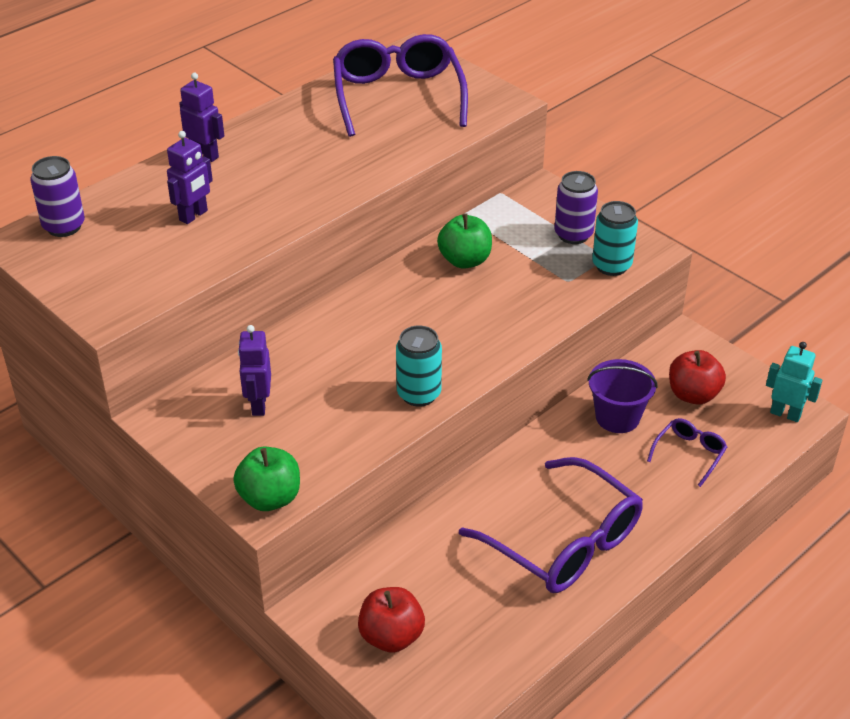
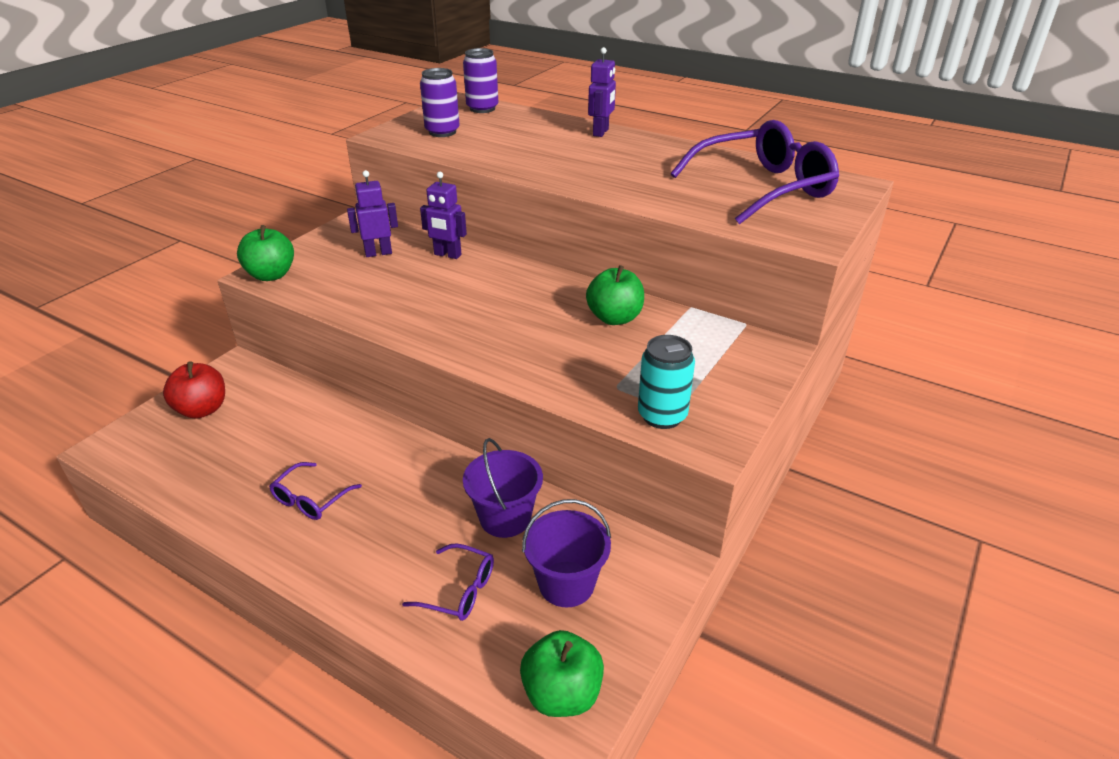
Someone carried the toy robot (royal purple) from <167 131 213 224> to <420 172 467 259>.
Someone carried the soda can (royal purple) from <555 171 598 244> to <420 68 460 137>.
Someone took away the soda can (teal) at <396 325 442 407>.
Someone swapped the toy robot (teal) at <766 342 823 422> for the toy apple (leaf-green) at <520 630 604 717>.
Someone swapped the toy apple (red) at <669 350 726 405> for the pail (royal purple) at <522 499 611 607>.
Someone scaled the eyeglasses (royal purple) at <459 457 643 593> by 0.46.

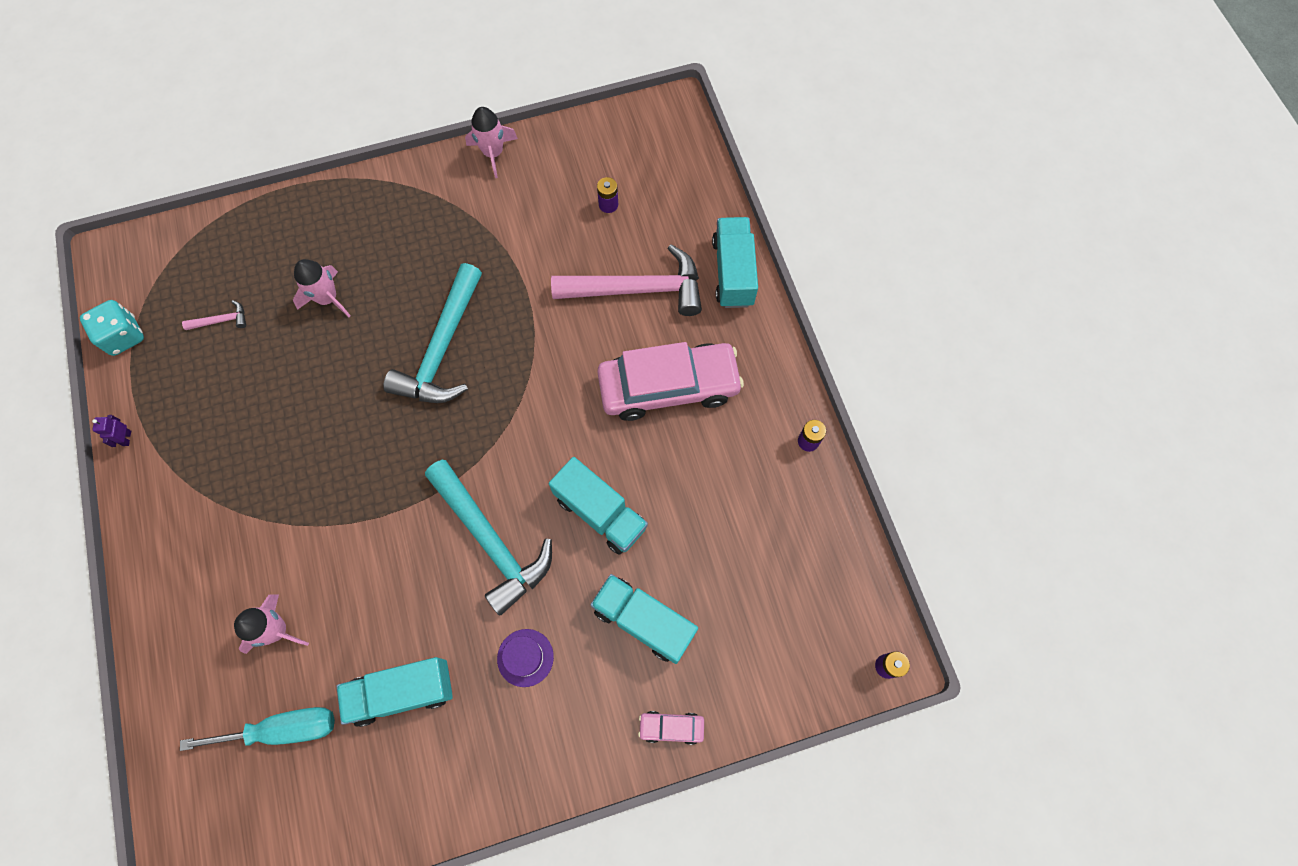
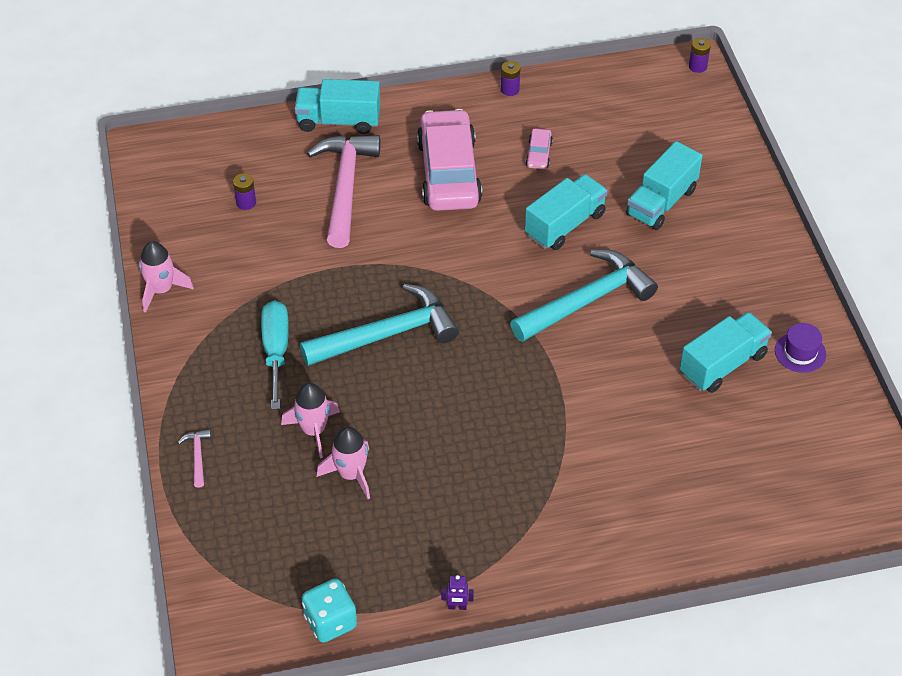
Someone rotated the claw hammer (teal) at <383 263 482 403> by 45 degrees counterclockwise.
Someone carried the claw hammer (pink) from <182 300 246 330> to <178 429 211 488>.
Someone carried the spaceship (pink) from <234 594 309 654> to <317 427 370 499>.
Someone carried the tall hat (royal purple) from <497 629 554 687> to <775 323 826 373>.
Someone rotated the lorry (teal) at <336 657 453 727> by 120 degrees counterclockwise.
Someone carried the hand screwdriver (teal) from <180 707 335 751> to <261 300 289 409>.
Someone carried the toy car (pink) from <638 711 704 745> to <526 129 553 169>.

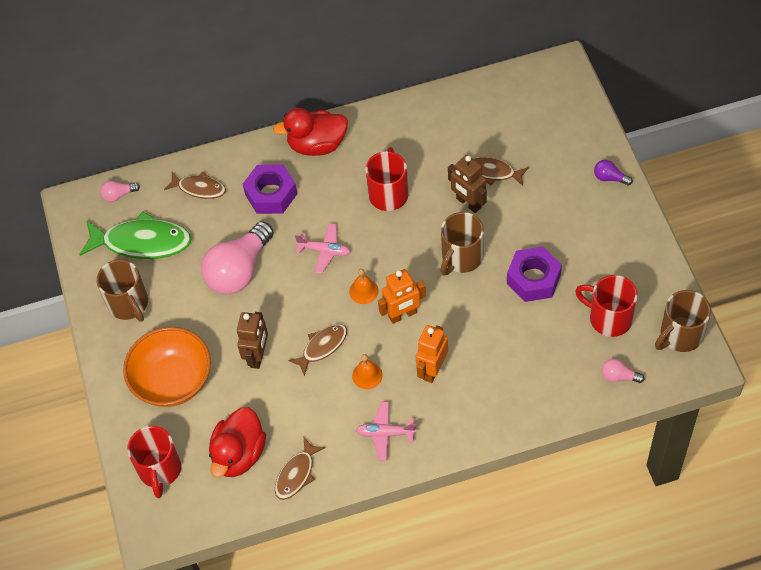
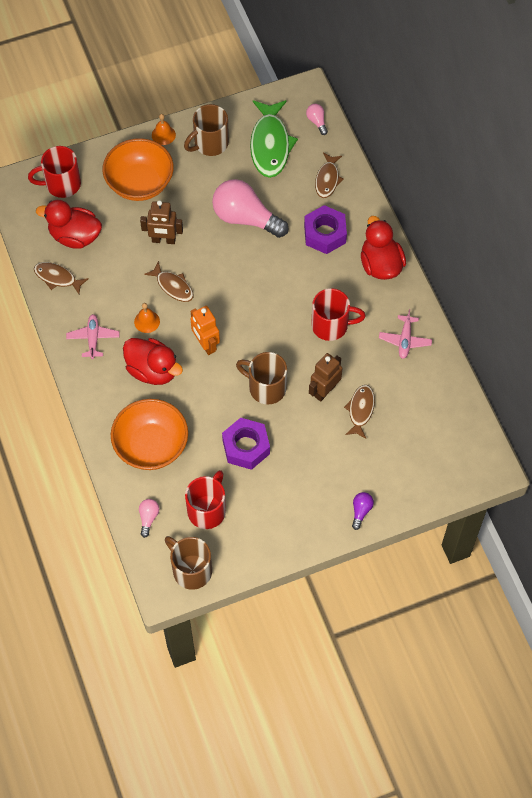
Someone carried the toy plane (pink) from <295 223 350 274> to <379 309 432 359>.
Someone carried the hand bell (orange) from <349 269 379 304> to <152 114 176 145>.
Someone swapped the toy robot (orange) at <416 325 448 383> for the duck (red) at <123 338 183 385>.
Someone put down the deep dish (orange) at <111 399 188 470>.

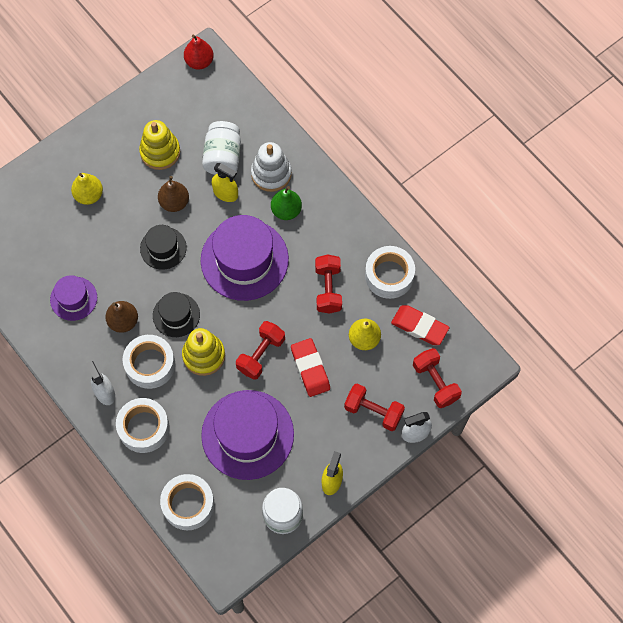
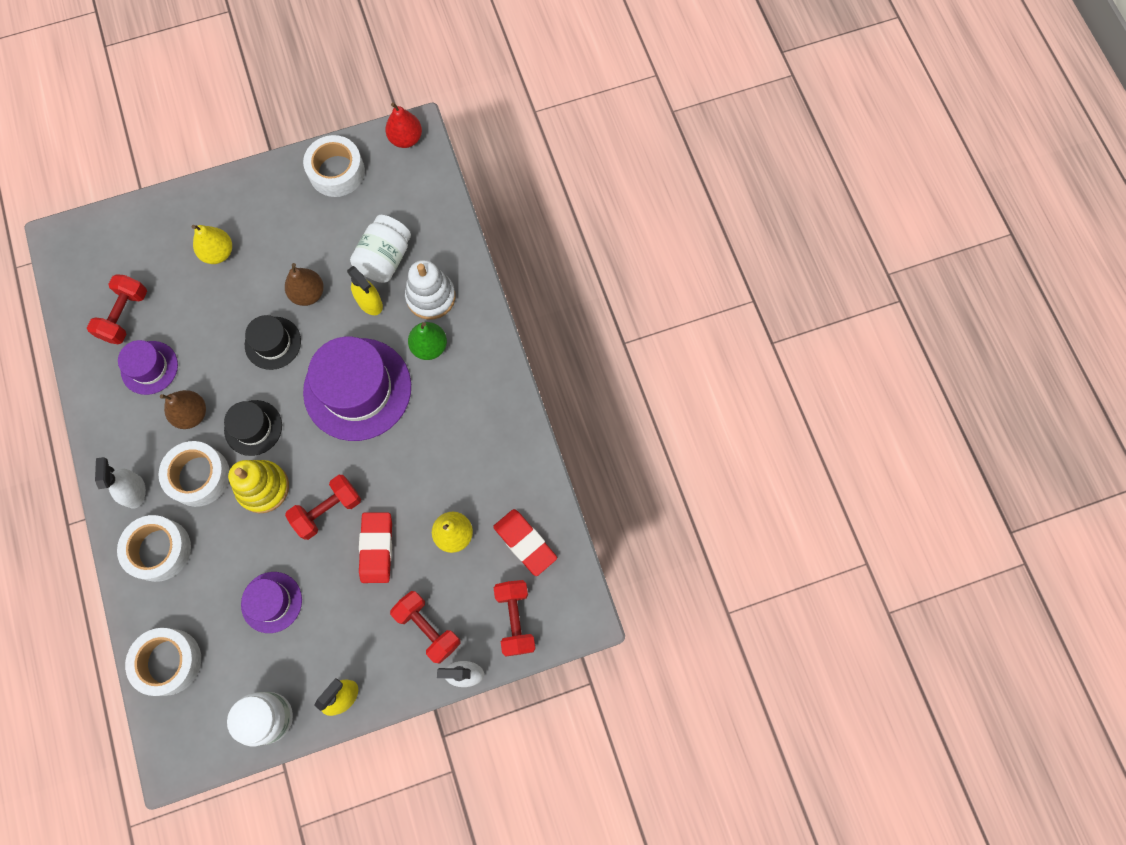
Someone took away the ring stacker (golden) at <139 120 180 170>.
Someone carried the sticky tape (snow-white) from <365 246 415 299> to <303 135 365 197>.
Someone carried the hand weight (red) from <315 254 342 314> to <87 274 147 344>.
Someone scaled the tall hat (royal purple) at <201 390 294 480> by 0.53.

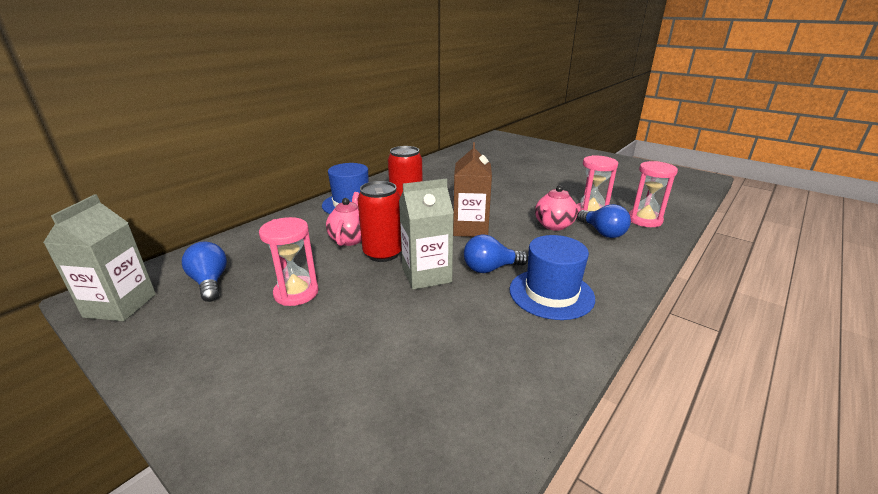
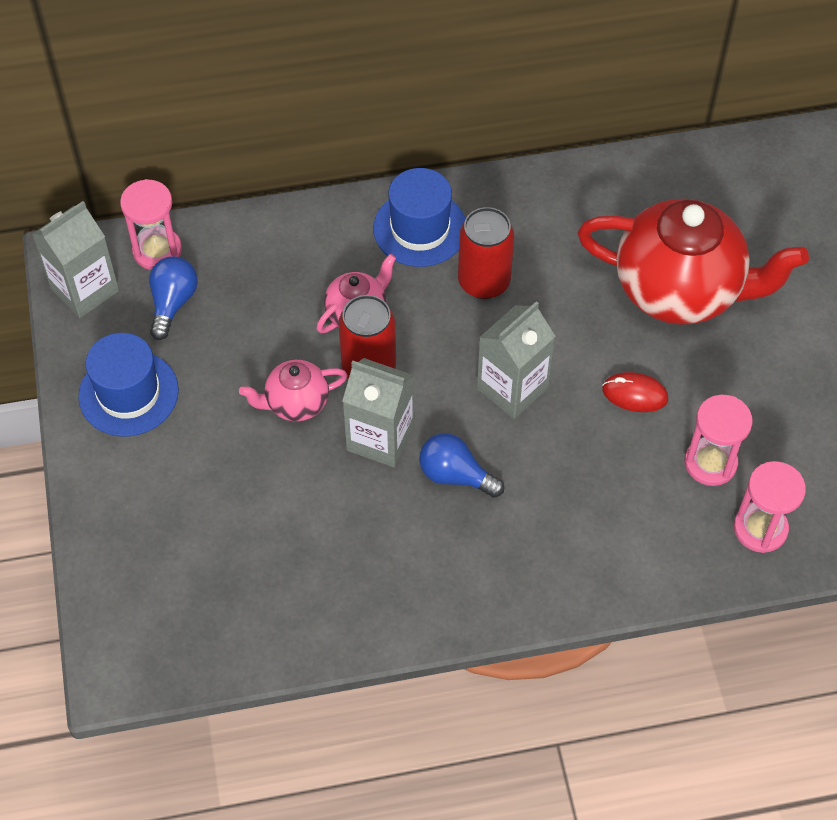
Someone repainted the carton (russet) at <453 142 492 237>, which became the carton (gray) at <477 301 556 419>.
Someone carried the tea pot (pink) from <535 185 578 231> to <239 360 348 421>.
Someone took away the light bulb (blue) at <577 204 631 238>.
Someone carried the hourglass (pink) from <259 217 319 306> to <120 179 182 270>.
Someone carried the tall hat (blue) from <510 235 595 320> to <78 333 179 436>.
Someone put down the tea pot (red) at <578 199 809 325>.
Someone put down the computer mouse (red) at <602 372 668 412>.

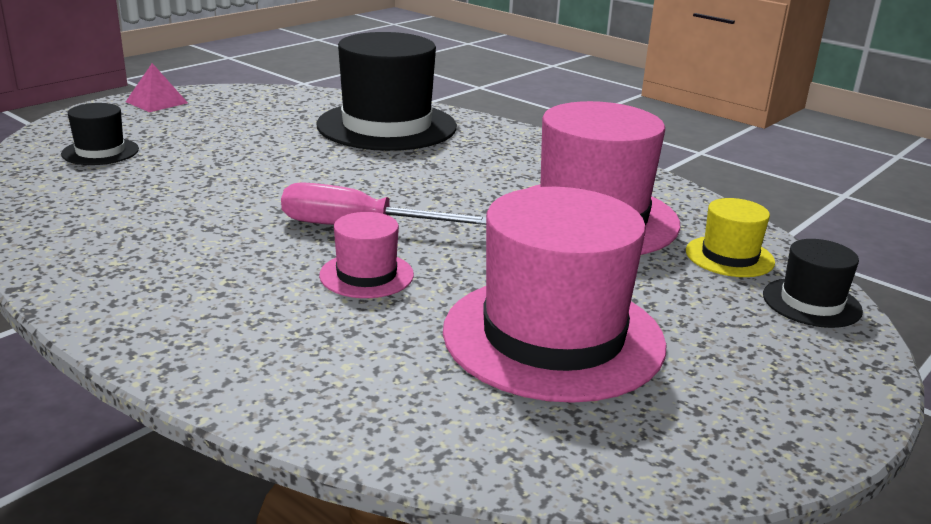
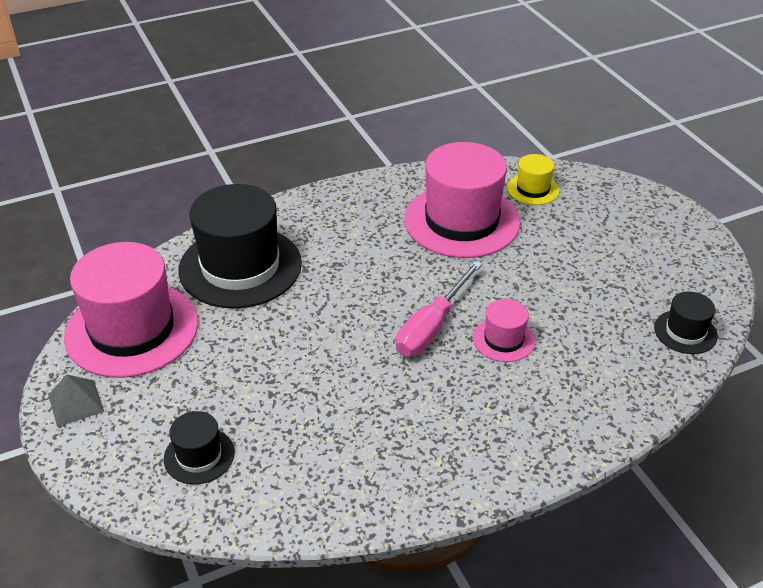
Someone repainted the solid pyramid (pink) at <126 63 188 112>, which became the solid pyramid (gray) at <48 374 104 427>.
Someone carried the tall hat (pink) from <443 187 667 403> to <64 242 198 378>.
Someone carried the tall hat (jet-black) from <763 239 863 328> to <654 291 718 354>.

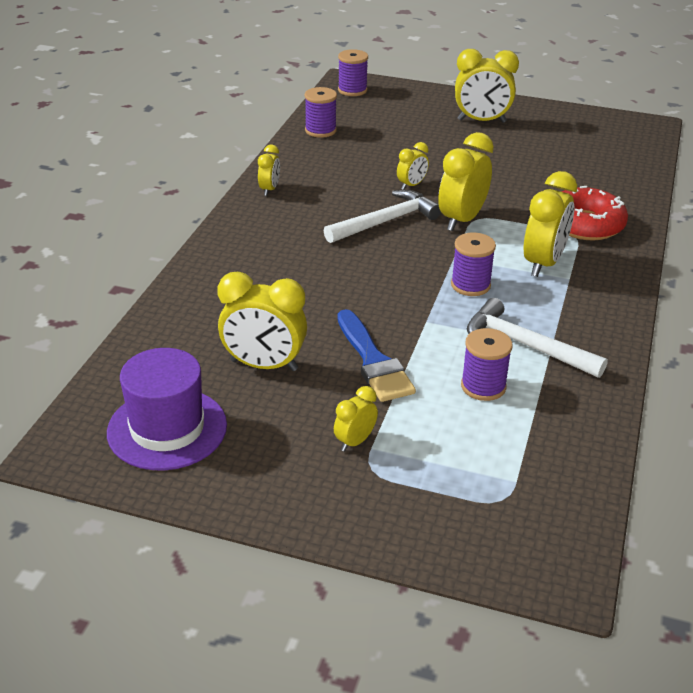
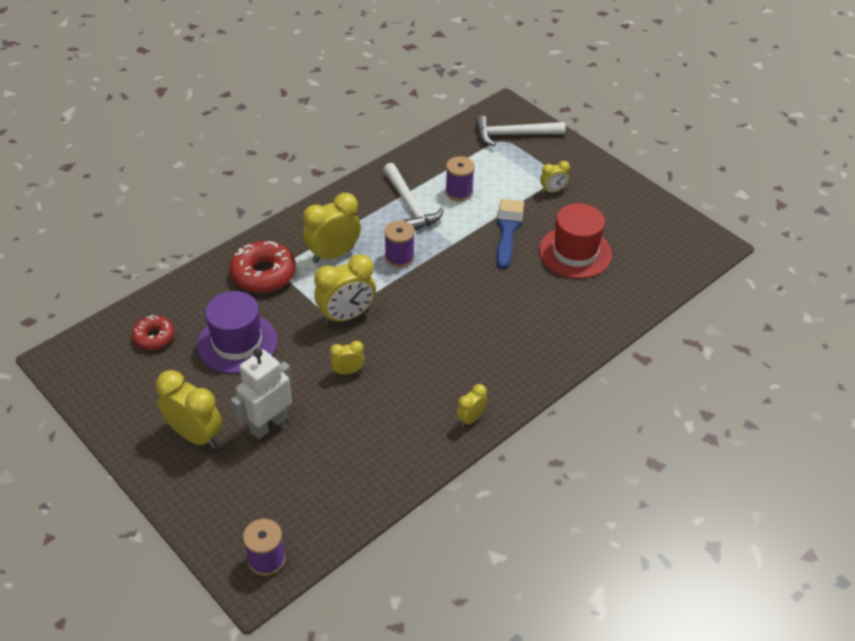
Someone took away the spool (royal purple) at <305 87 337 138>.
Someone carried the claw hammer (snow-white) from <324 190 441 243> to <475 115 566 147>.
Someone swapped the alarm clock (golden) at <217 272 307 371> for the tall hat (red) at <539 203 612 279>.
Someone carried the tall hat (royal purple) from <107 348 227 470> to <197 291 277 374>.
Someone put down the doughnut (red) at <132 315 175 350>.
Someone put down the toy robot (snow-white) at <231 349 292 439>.

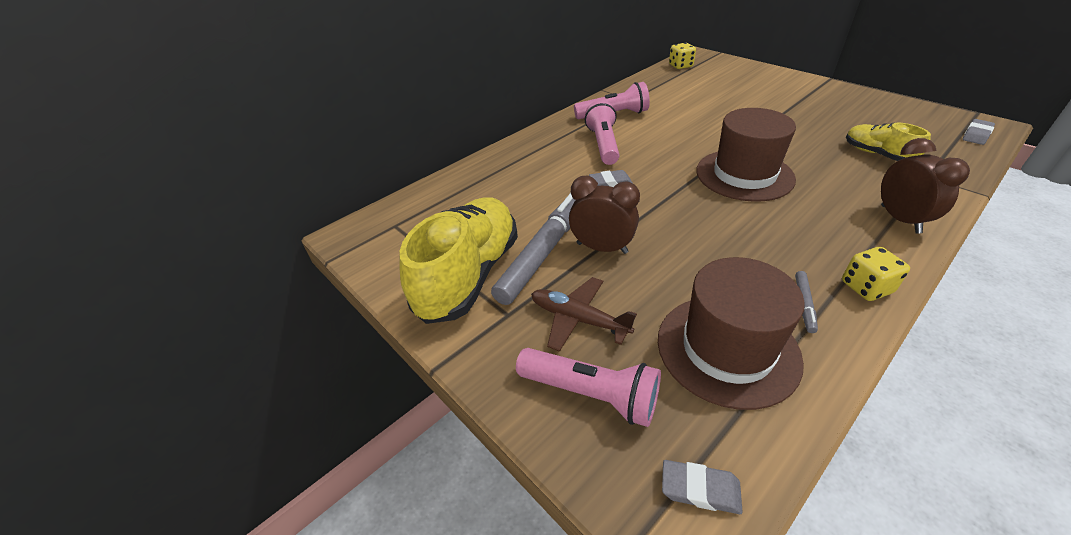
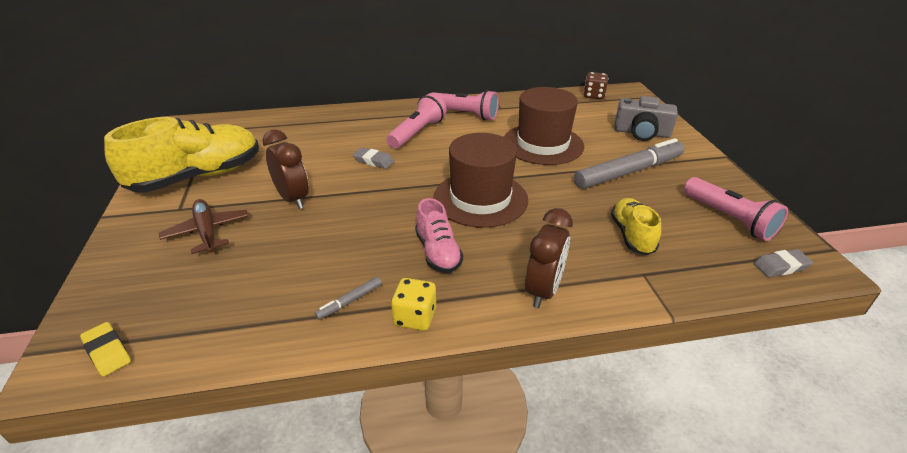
Someone repainted the dice (golden) at <669 43 696 69>, which became the dice (russet) at <584 72 608 99>.
Someone carried the marker (gray) from <491 193 576 305> to <574 138 684 189>.
Someone carried the tall hat (russet) from <658 257 805 410> to <504 87 584 165>.
Someone carried the pocket torch (pink) from <516 348 661 427> to <684 177 788 241>.
Someone repainted the pencil eraser (gray) at <662 460 743 514>, which became the pencil eraser (golden) at <80 322 131 376>.
Someone put down the compact camera (gray) at <614 96 678 141>.
Someone put down the shoe (pink) at <415 198 463 273>.

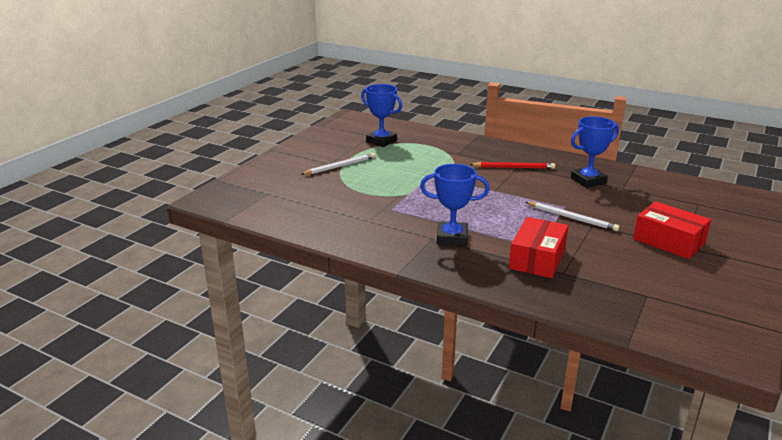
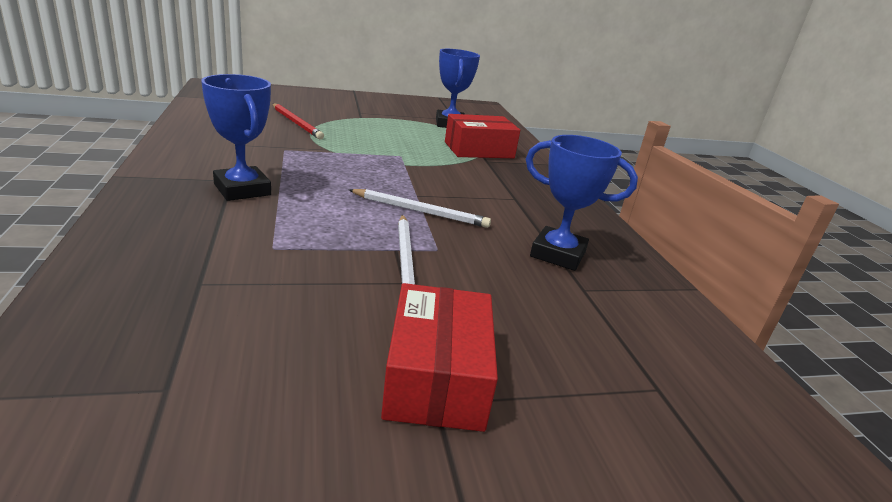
Someone carried the lead pencil (snow-white) from <301 153 375 175> to <349 189 491 228>.
Someone carried the lead pencil (red) from <470 162 555 169> to <273 103 324 140>.
Someone carried the box (red) from <509 217 568 278> to <445 114 520 158>.

